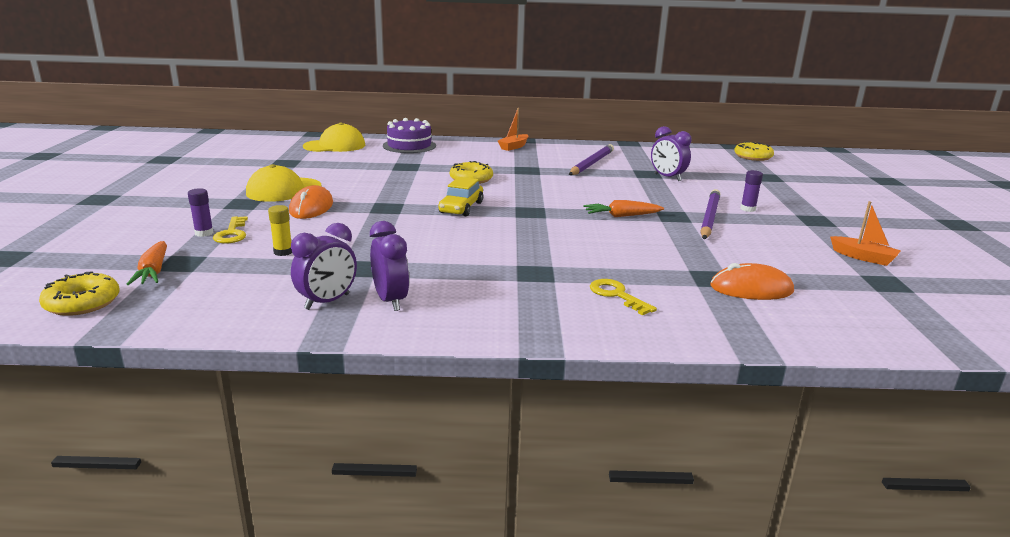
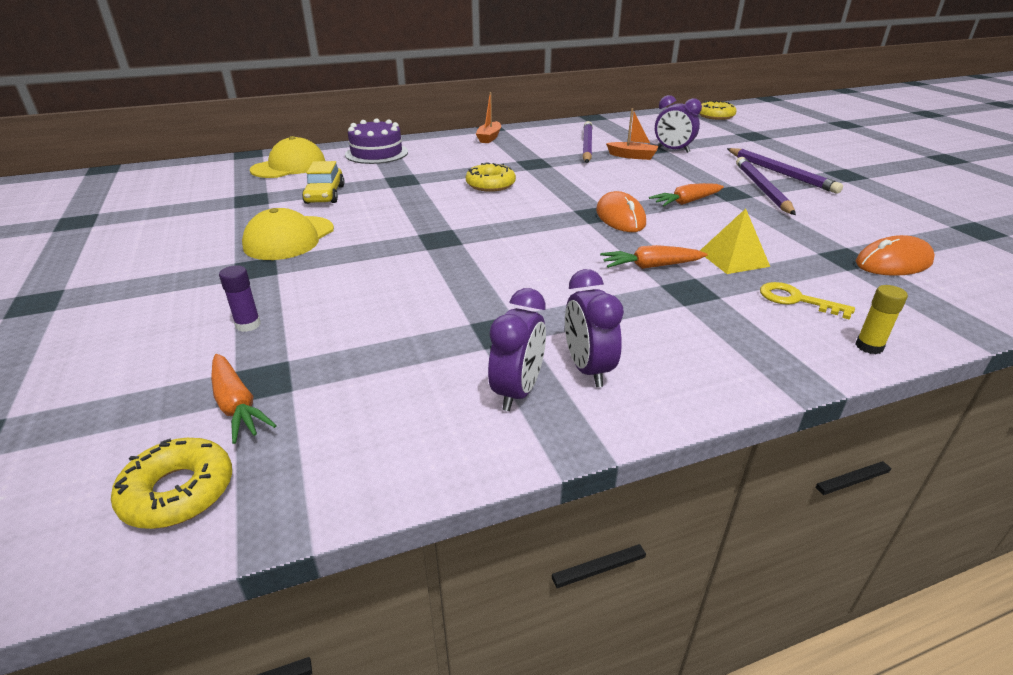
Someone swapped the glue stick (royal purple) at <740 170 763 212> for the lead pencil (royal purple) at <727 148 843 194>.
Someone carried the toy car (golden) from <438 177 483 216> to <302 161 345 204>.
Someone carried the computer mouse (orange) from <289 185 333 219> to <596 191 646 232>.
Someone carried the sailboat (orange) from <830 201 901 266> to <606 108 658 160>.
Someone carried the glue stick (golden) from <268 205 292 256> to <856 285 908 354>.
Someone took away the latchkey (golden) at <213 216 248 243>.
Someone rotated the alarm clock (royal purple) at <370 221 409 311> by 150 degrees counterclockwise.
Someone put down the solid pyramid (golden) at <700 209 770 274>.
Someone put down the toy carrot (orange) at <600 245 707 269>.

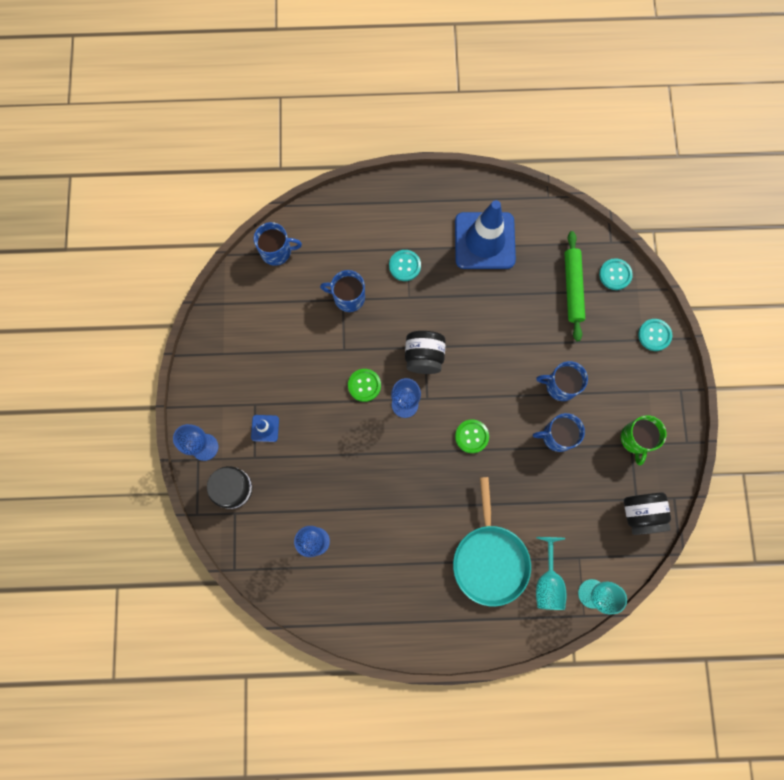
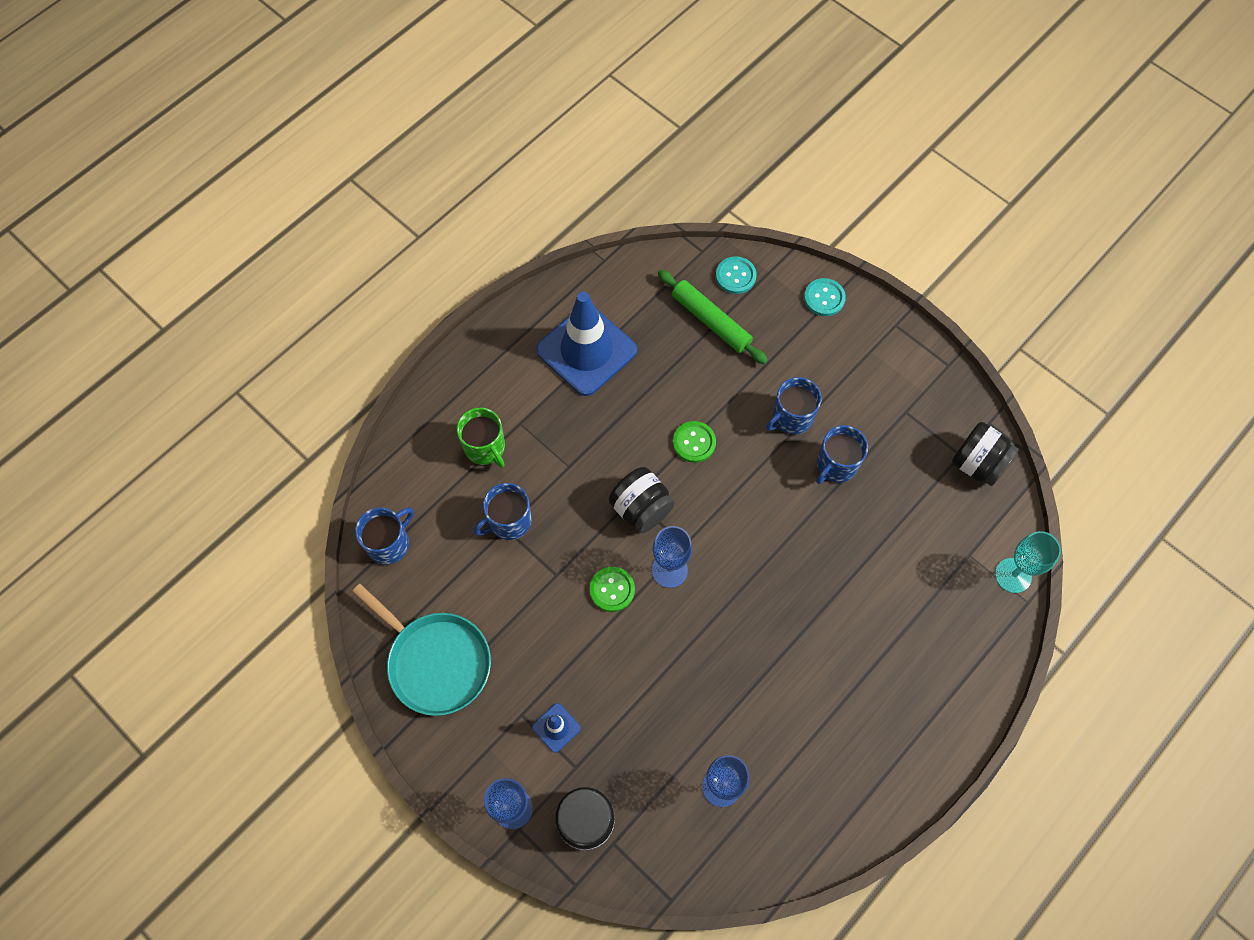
Someone took away the shirt button (teal) at <389 250 421 281>.
Someone carried the mug (leaf-green) from <621 415 667 466> to <457 408 505 468>.
Someone carried the shirt button (leaf-green) from <455 419 489 453> to <673 421 716 463>.
Someone carried the skillet (teal) from <453 477 531 606> to <352 584 491 716>.
Someone took away the wine glass (teal) at <536 537 566 610>.

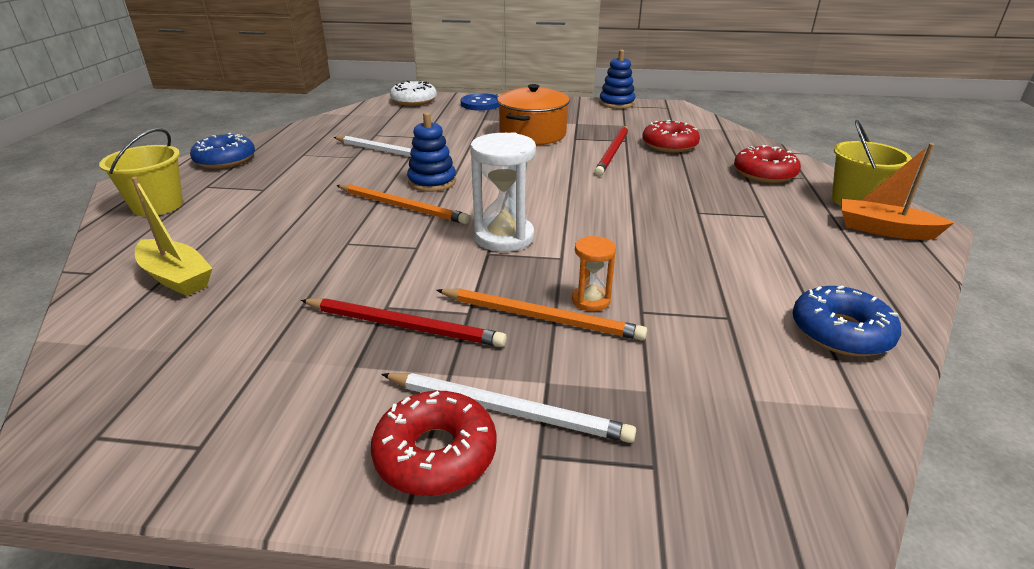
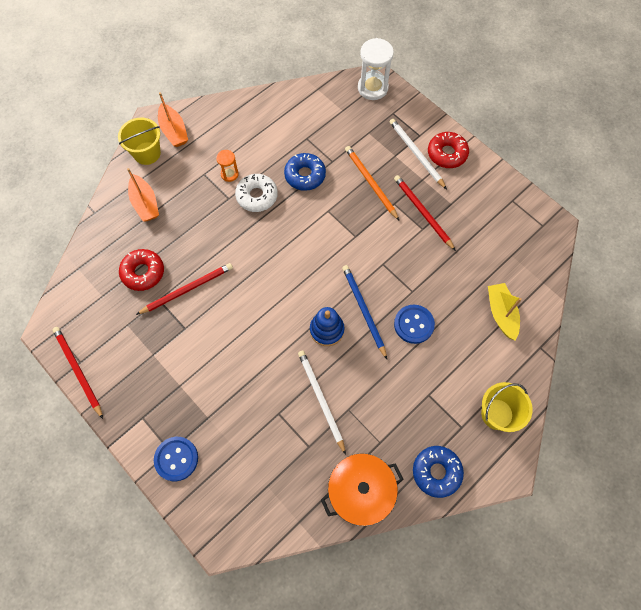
Someone swapped the ring stacker (blue) at <599 50 635 109> for the lead pencil (red) at <52 327 103 419>.
Someone carried the doughnut (snow-white) from <390 80 437 106> to <235 174 278 212>.
Someone carried the pot (orange) from <497 84 570 145> to <321 453 404 526>.
Someone carried the hourglass (snow-white) from <470 132 536 252> to <358 38 394 100>.
Someone swapped the doughnut (red) at <734 145 801 183> for the sailboat (orange) at <127 168 159 221>.
Someone repainted the lead pencil (orange) at <336 184 470 224>, which became the lead pencil (blue) at <342 265 387 359>.
Someone carried the hourglass (orange) from <572 236 616 311> to <216 150 239 182>.
Someone carried the doughnut (blue) from <792 285 901 356> to <284 153 326 191>.
Someone put down the shirt button (blue) at <394 305 435 344>.

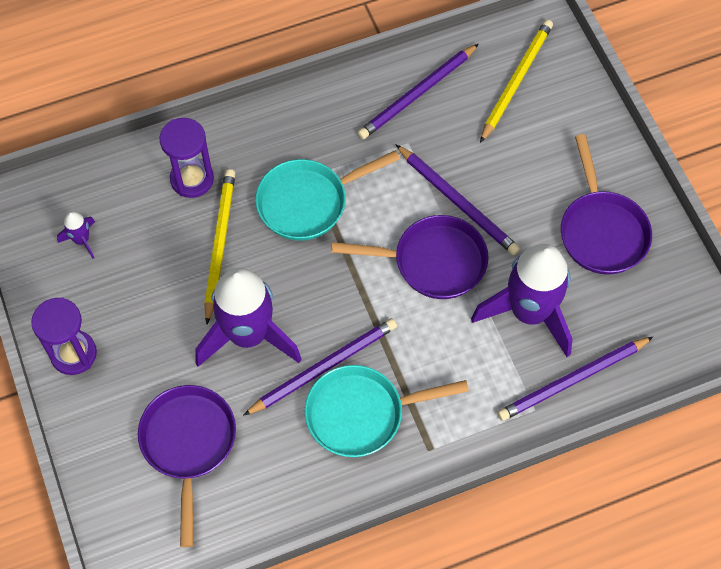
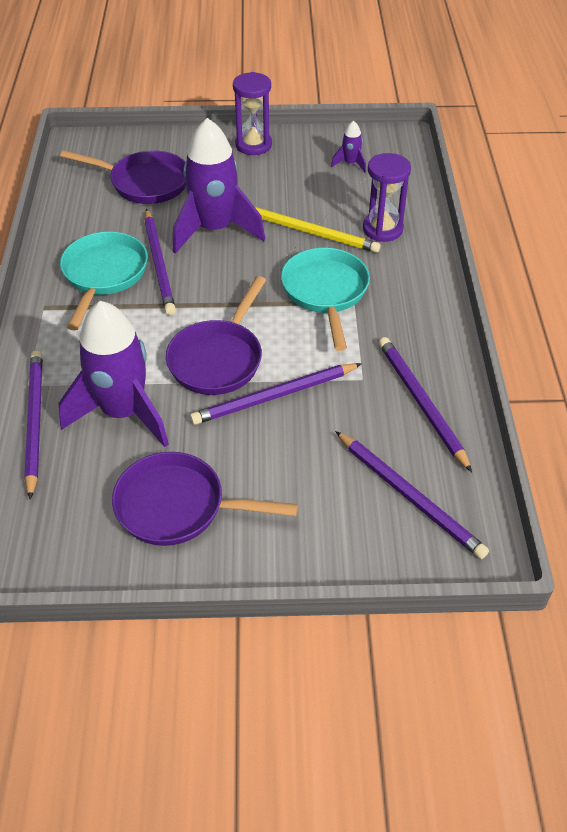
Someone repainted the lead pencil (golden) at <480 19 553 143>, which became the lead pencil (royal purple) at <335 431 489 559>.

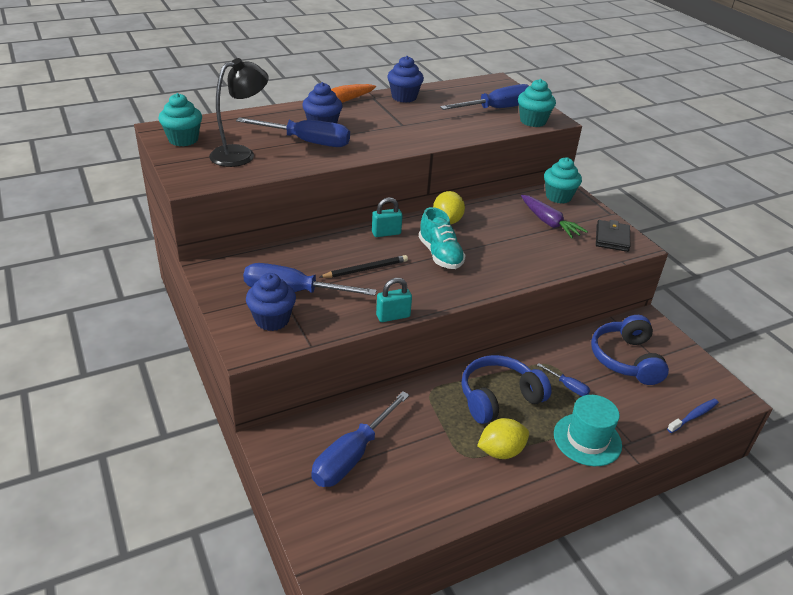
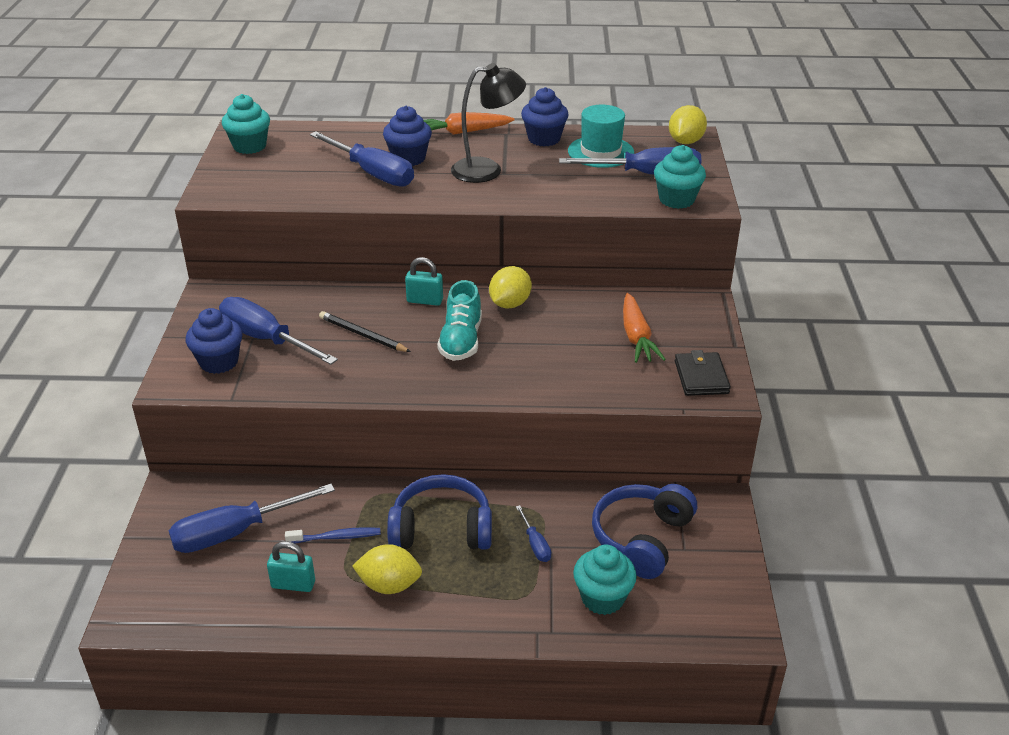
Someone carried the reading lamp (jet-black) from <209 58 268 167> to <451 63 526 183>.
Someone carried the cupcake (teal) from <544 157 582 204> to <573 545 637 615>.
Someone repainted the toy carrot (royal purple) at <521 195 588 239>, which became the toy carrot (orange) at <623 293 666 363>.
Someone rotated the card wallet (jet-black) at <596 220 630 252> by 45 degrees counterclockwise.
Someone rotated the lead pencil (jet-black) at <320 255 408 278> by 150 degrees counterclockwise.
Someone carried the padlock (teal) from <376 278 412 322> to <267 541 315 592>.
Someone carried the tall hat (teal) from <554 395 622 466> to <568 105 634 168>.
Someone carried the tooth brush (blue) from <667 399 719 433> to <285 527 381 544>.
Someone put down the toy lemon (golden) at <669 105 707 144>.

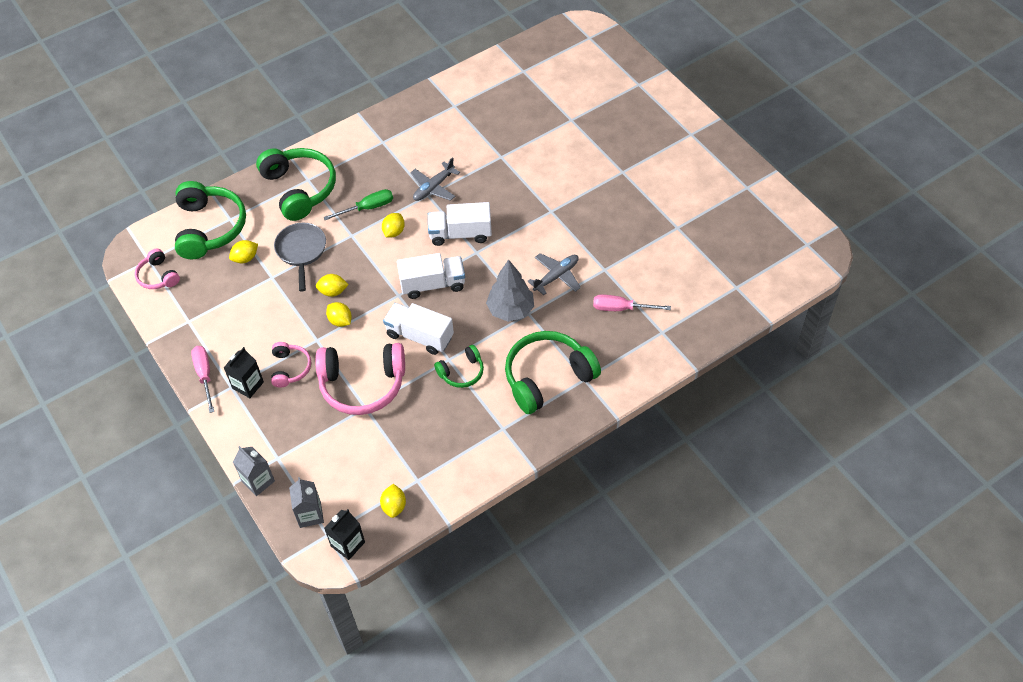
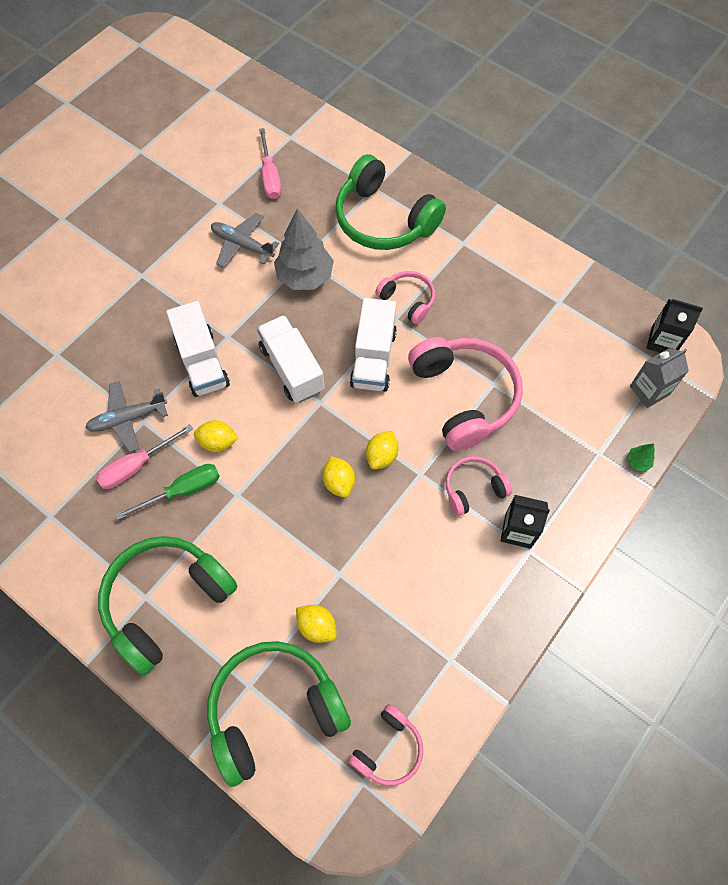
Someone rotated the toy plane (gray) at <410 157 460 201> by 135 degrees clockwise.
Someone rotated the hand screwdriver (leaf-green) at <323 189 393 220> by 105 degrees clockwise.
Someone took away the skillet (gray) at <274 223 326 292>.
Someone repainted the over-ear headphones (leaf-green) at <434 345 484 388>, which became the over-ear headphones (pink) at <375 271 435 324>.
Someone carried the hand screwdriver (pink) from <191 346 214 413> to <96 424 193 489>.
Someone swapped the carton (gray) at <233 446 275 496> for the tree (leaf-green) at <627 444 655 471>.
Someone took away the toy lemon (golden) at <380 484 406 518>.

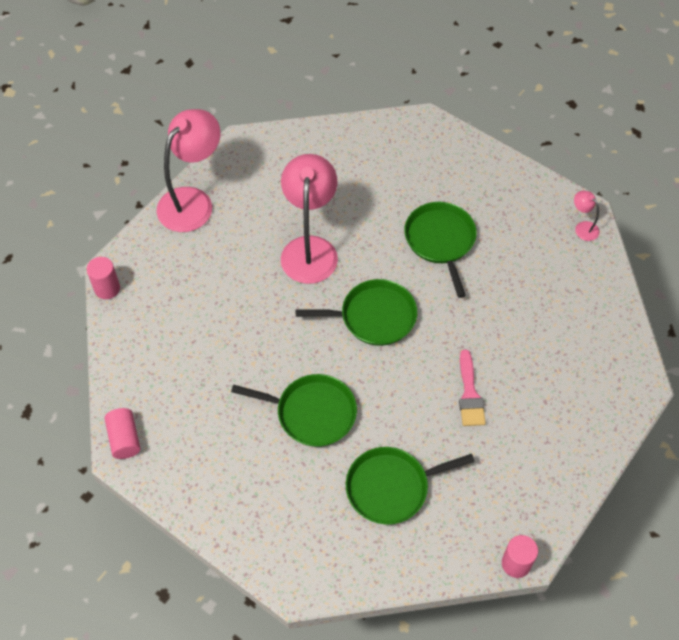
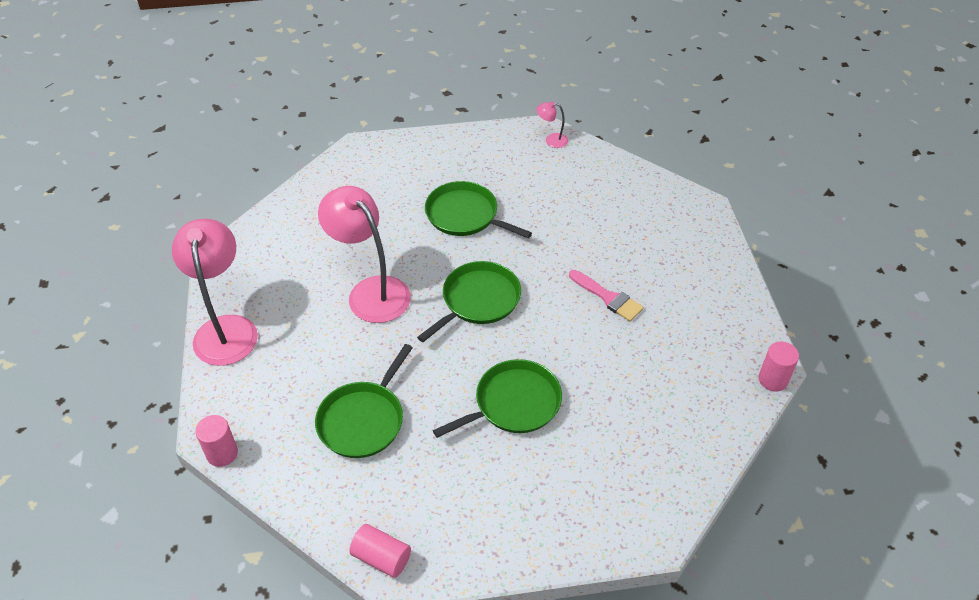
Someone carried the skillet (leaf-green) from <346 447 475 525> to <315 344 413 458>.

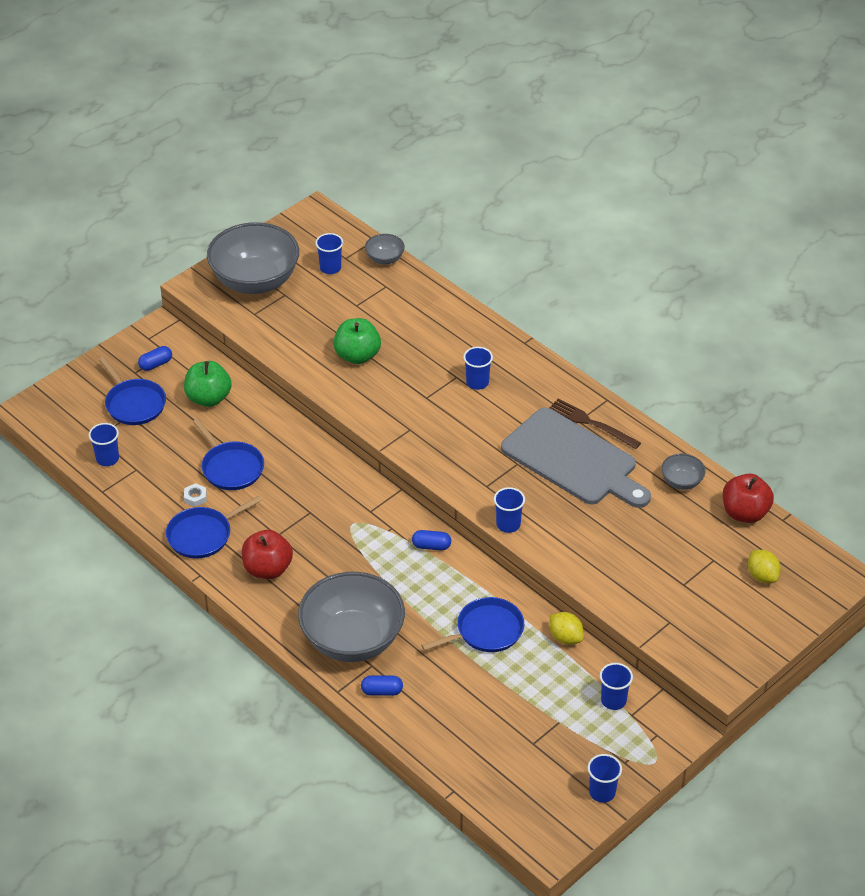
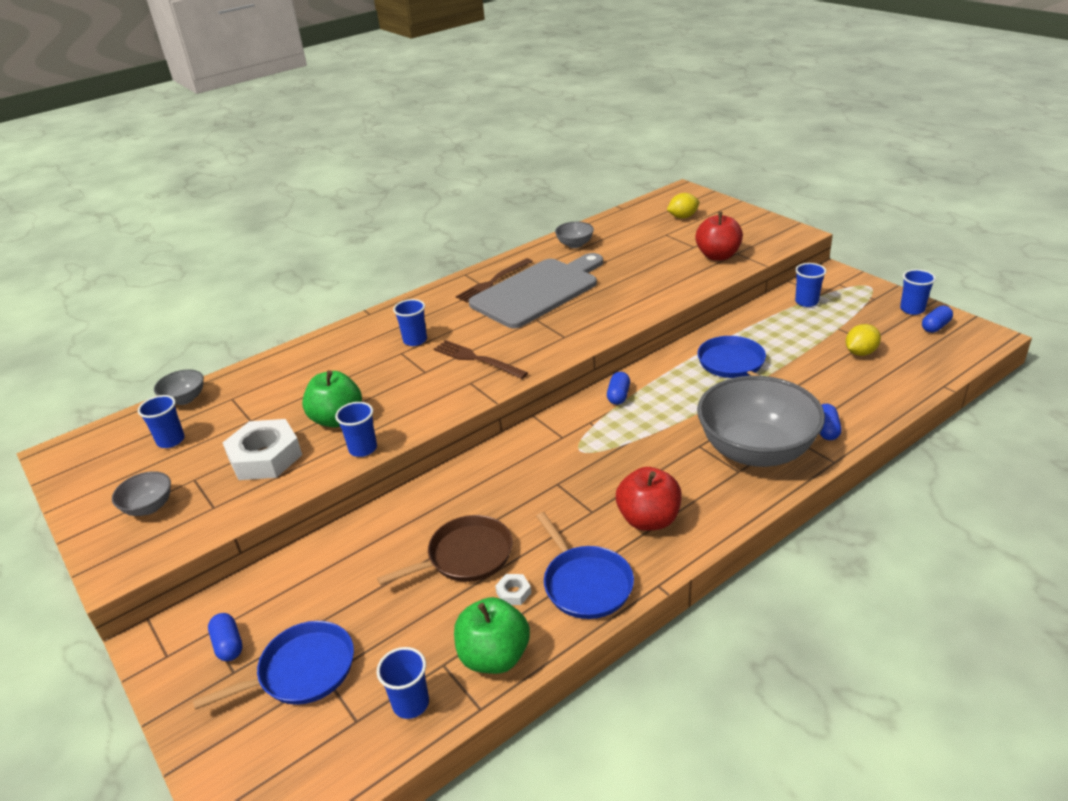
Someone scaled the deep dish (gray) at <207 222 299 294> by 0.44.
Someone carried the toy apple (leaf-green) from <184 361 232 407> to <454 597 530 674>.
Someone repainted the skillet (blue) at <193 419 264 490>, which became the skillet (russet) at <377 515 513 585>.
Someone carried the toy apple (red) from <723 474 774 523> to <695 212 743 261>.
Someone carried the tumbler (blue) from <494 487 525 533> to <335 402 377 457>.
Someone carried the toy lemon (golden) from <549 612 584 645> to <846 324 881 356>.
Someone put down the pill (blue) at <922 305 953 333>.
Someone put down the dinner fork (russet) at <434 340 528 379>.
Someone put down the hexagon nut (snow-white) at <223 419 302 480>.

